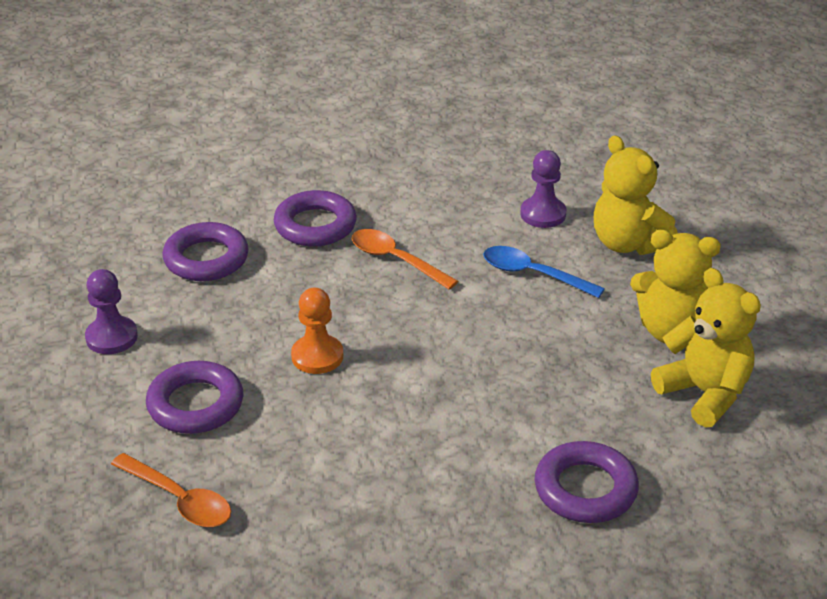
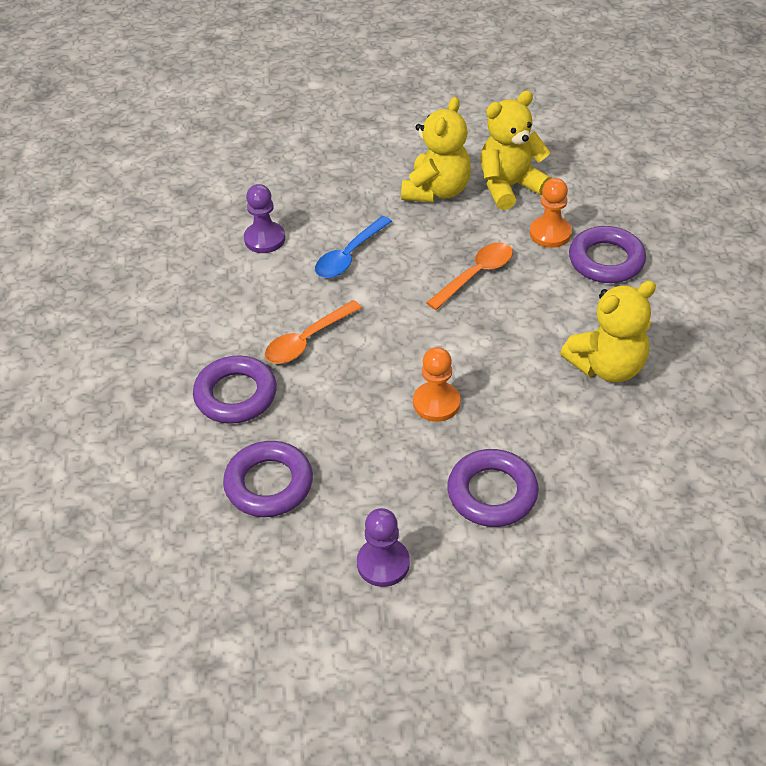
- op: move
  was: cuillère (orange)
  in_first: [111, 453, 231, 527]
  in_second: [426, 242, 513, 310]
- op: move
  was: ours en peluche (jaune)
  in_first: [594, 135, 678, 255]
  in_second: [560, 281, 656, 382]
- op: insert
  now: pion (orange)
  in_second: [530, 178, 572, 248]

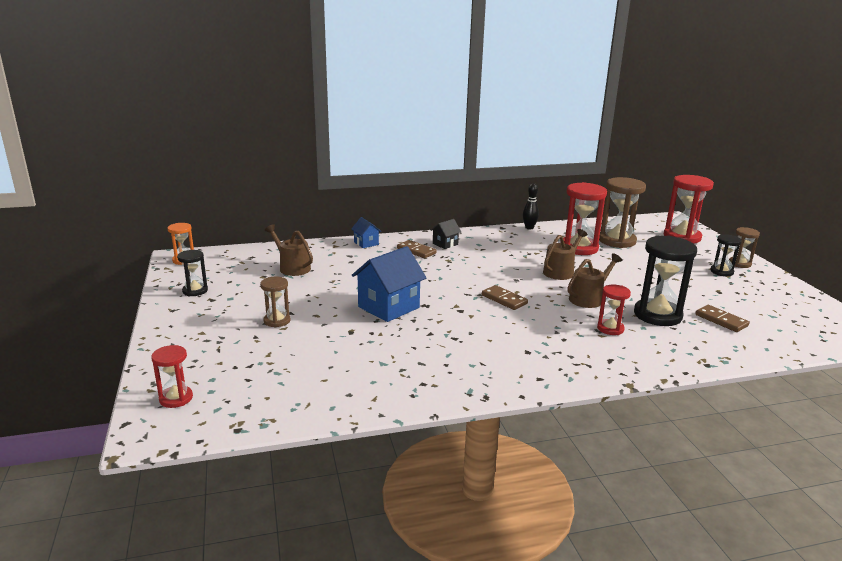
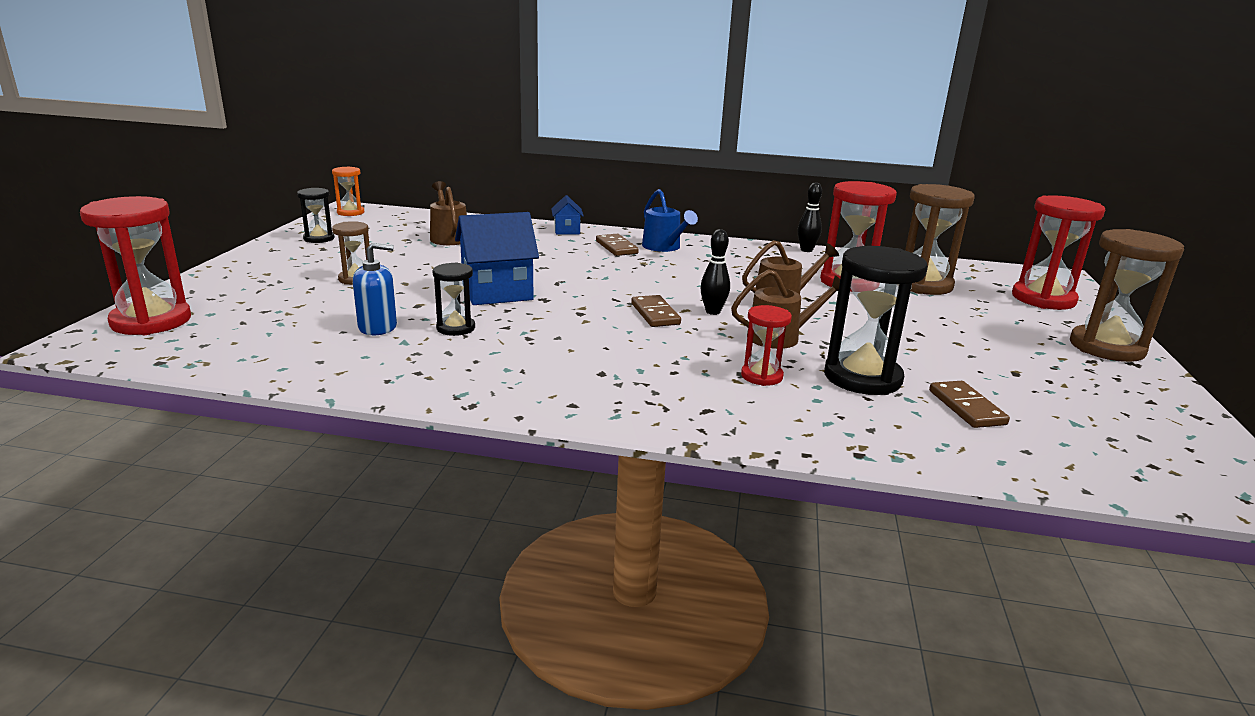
- op: resize
  was: sablier (rouge)
  in_first: [151, 345, 193, 408]
  in_second: [80, 196, 191, 335]
  ratio: 1.85
- op: replace
  was: maison (noir)
  now: arrosoir (bleu)
  in_first: [431, 219, 461, 249]
  in_second: [642, 189, 698, 252]
- op: move
  was: sablier (noir)
  in_first: [710, 234, 742, 276]
  in_second: [433, 262, 475, 336]
- op: resize
  was: sablier (marron)
  in_first: [729, 227, 760, 268]
  in_second: [1070, 229, 1184, 362]
  ratio: 1.85
- op: insert
  now: distributeur de savon (bleu)
  in_second: [353, 242, 397, 335]
- op: insert
  now: quille (noir)
  in_second: [700, 229, 730, 315]

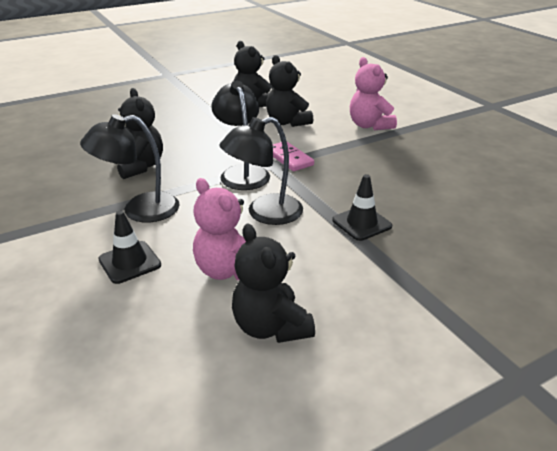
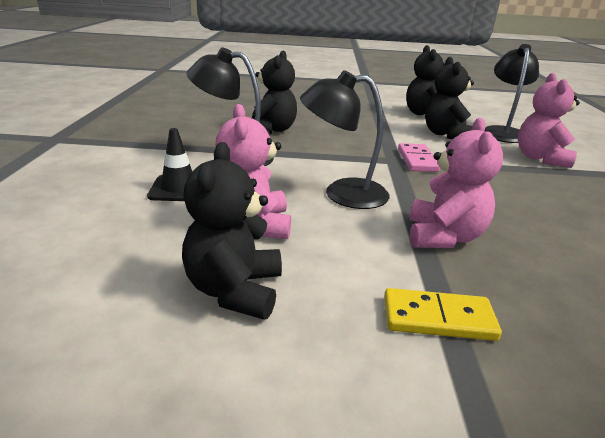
- op: move
  was: lampe (noir)
  in_first: [211, 81, 270, 190]
  in_second: [485, 44, 539, 143]
- op: replace
  was: cône de chantier (noir)
  now: ours en peluche (rose)
  in_first: [332, 174, 392, 241]
  in_second: [409, 118, 503, 248]
- op: insert
  now: domino (jaune)
  in_second: [384, 288, 502, 341]

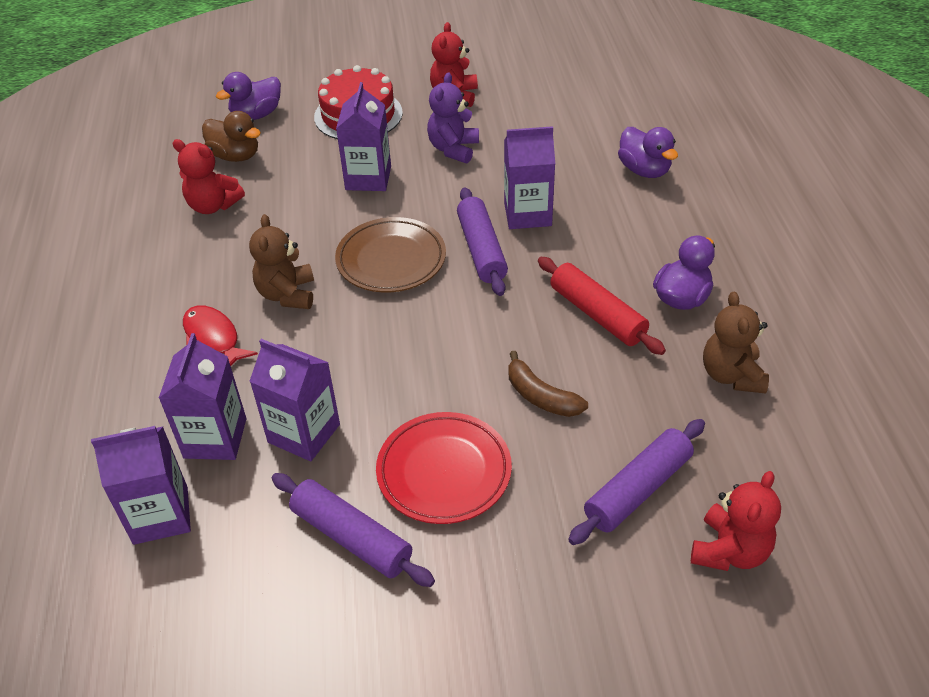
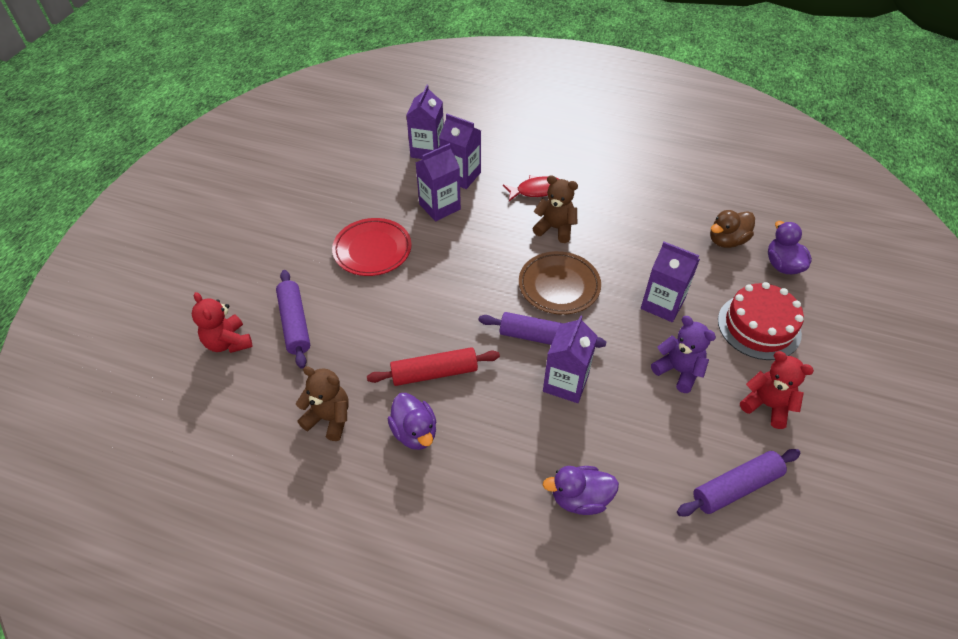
- op: delete
  was: ours en peluche (rouge)
  in_first: [172, 139, 245, 214]
- op: move
  was: rouleau à pâtisserie (violet)
  in_first: [272, 473, 435, 587]
  in_second: [677, 449, 800, 516]
- op: delete
  was: banane (marron)
  in_first: [508, 351, 588, 417]

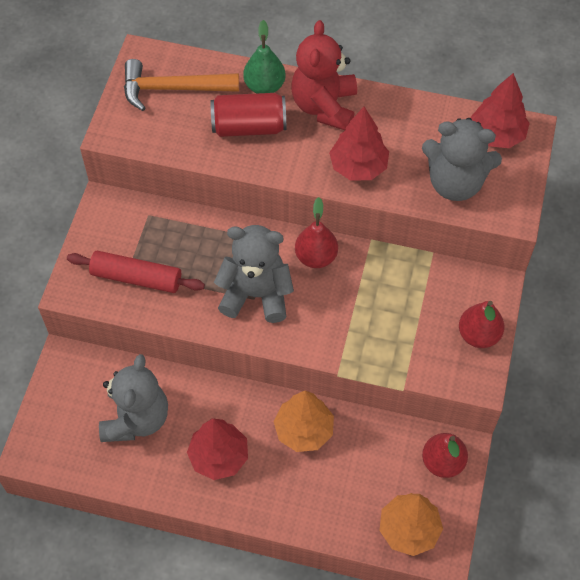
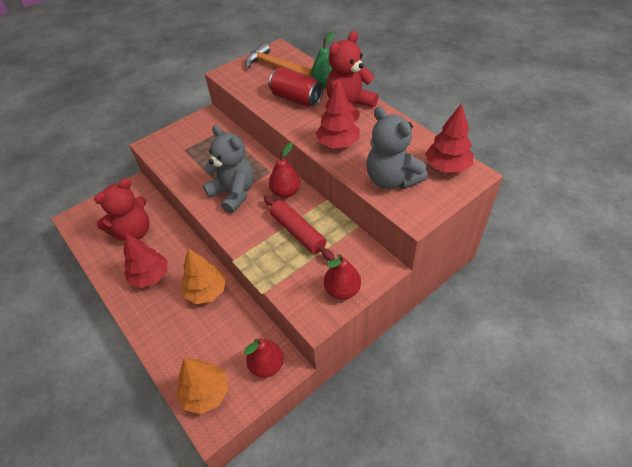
- op: move
  was: rouleau à pâtisserie (rouge)
  in_first: [67, 251, 205, 293]
  in_second: [264, 195, 335, 261]
- op: recolor
  was: ours en peluche (gris)
  now: ours en peluche (rouge)
  in_first: [99, 354, 168, 442]
  in_second: [94, 179, 149, 241]

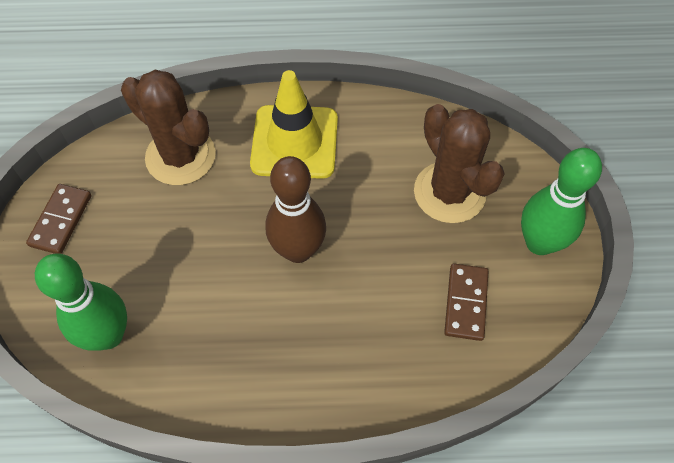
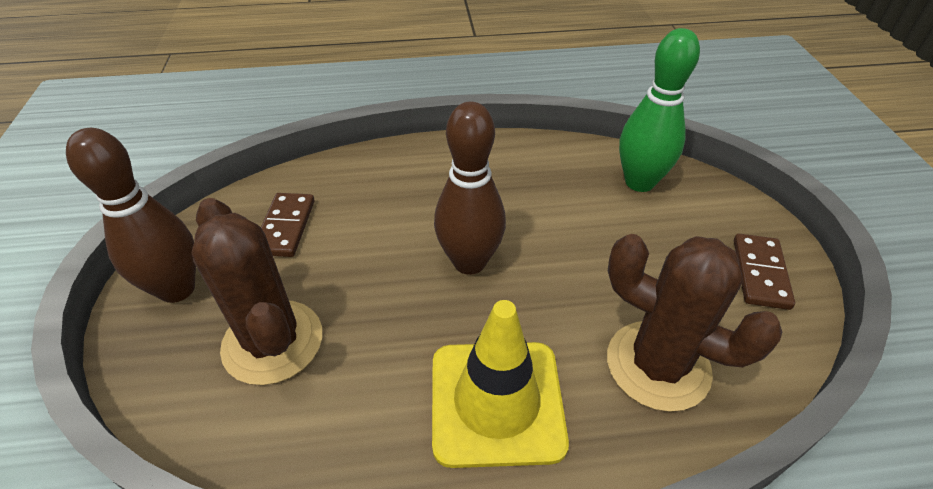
- op: recolor
  was: quille (vert)
  now: quille (marron)
  in_first: [521, 148, 602, 255]
  in_second: [66, 128, 196, 303]

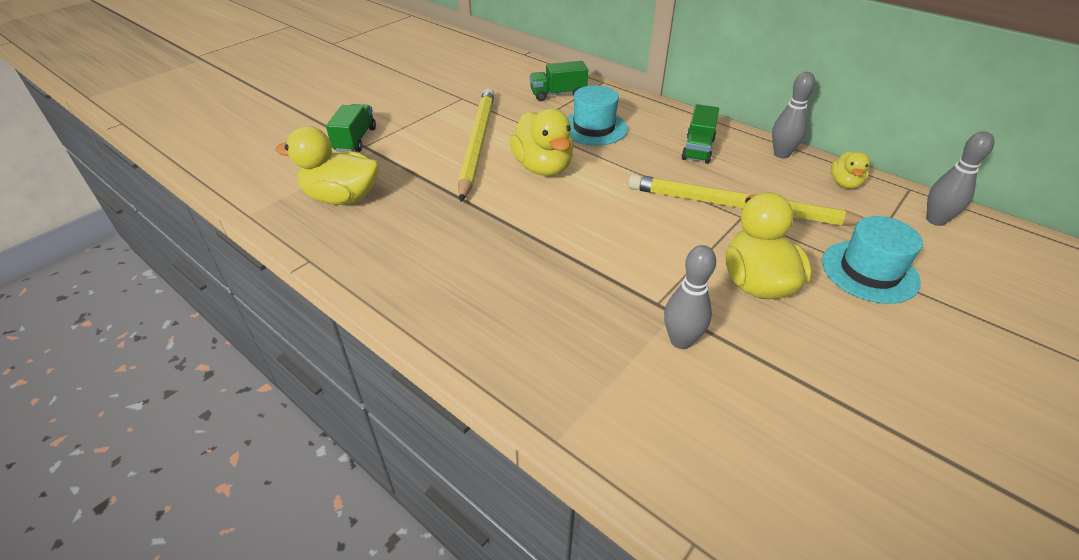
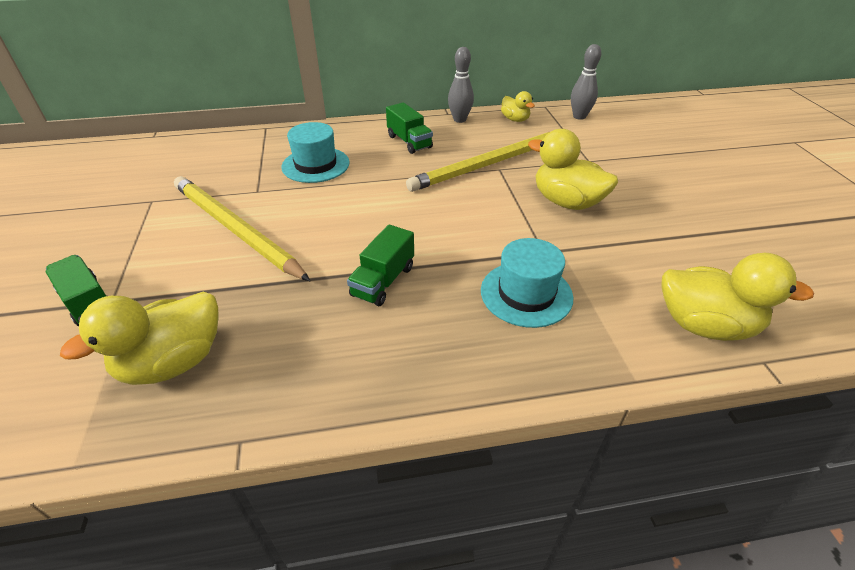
- op: move
  was: canard (jaune)
  in_first: [510, 109, 574, 176]
  in_second: [661, 253, 814, 341]
- op: move
  was: camion (vert)
  in_first: [530, 61, 588, 101]
  in_second: [347, 224, 414, 306]
- op: delete
  was: quille (gris)
  in_first: [664, 245, 716, 349]
- op: move
  was: chapeau (turquoise)
  in_first: [822, 216, 923, 304]
  in_second: [481, 238, 573, 328]

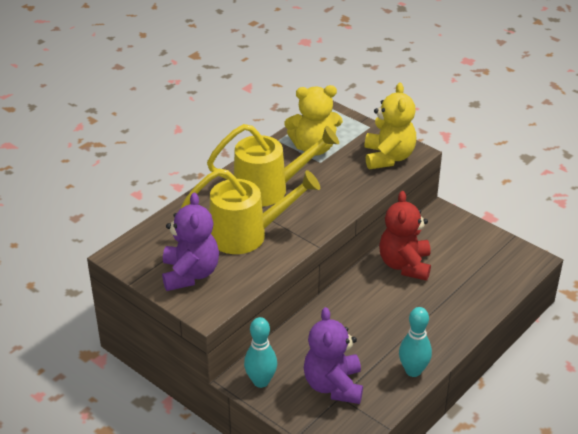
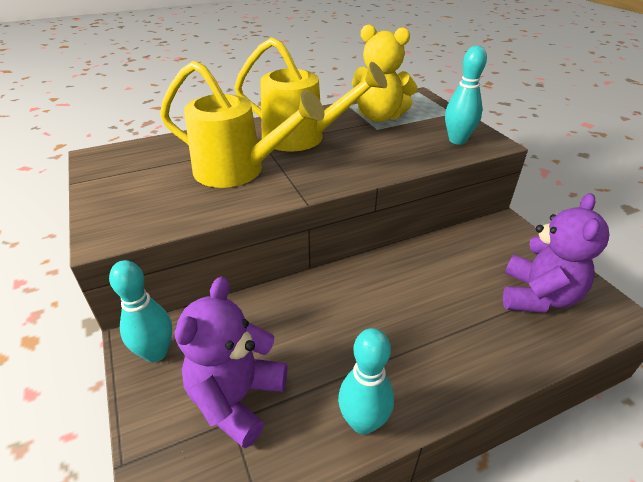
- op: move
  was: ours en peluche (violet)
  in_first: [162, 193, 219, 291]
  in_second: [503, 193, 609, 313]
- op: replace
  was: ours en peluche (jaune)
  now: quille (turquoise)
  in_first: [365, 83, 417, 169]
  in_second: [445, 46, 487, 145]
- op: delete
  was: ours en peluche (rouge)
  in_first: [379, 191, 431, 281]

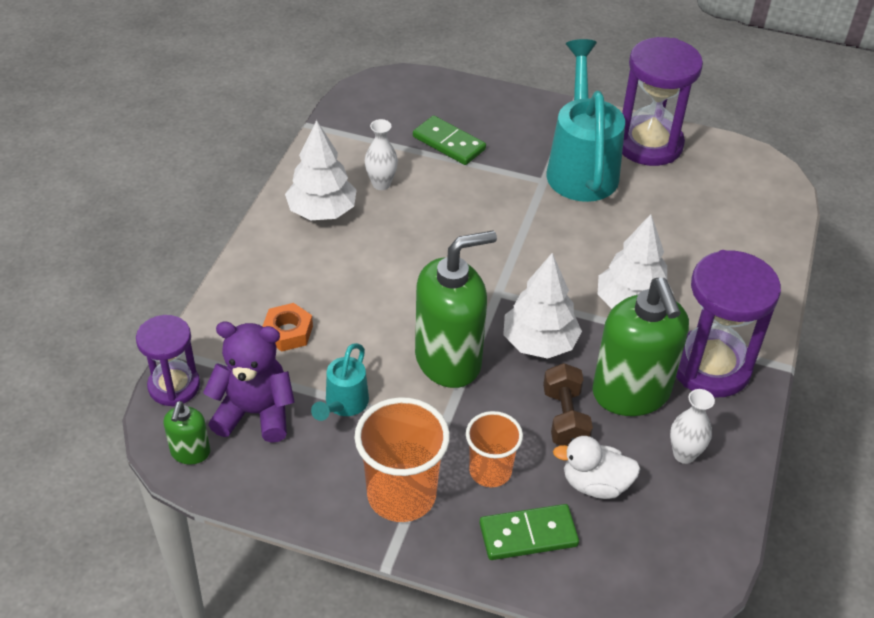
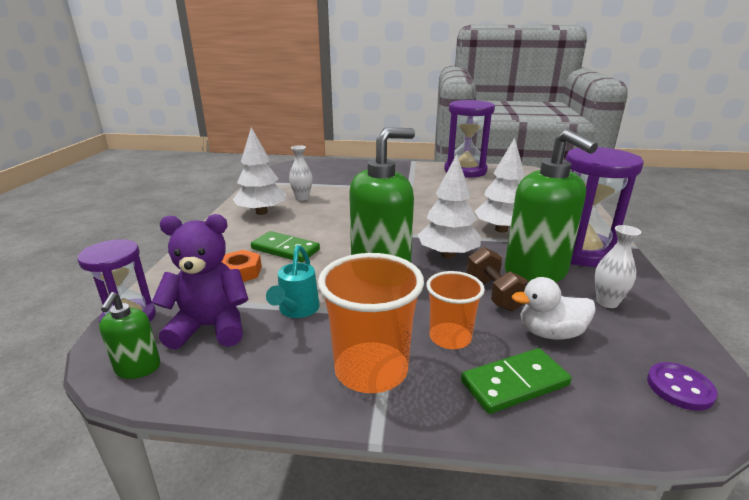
- op: move
  was: domino (vert)
  in_first: [413, 116, 486, 165]
  in_second: [251, 231, 320, 262]
- op: delete
  was: arrosoir (turquoise)
  in_first: [547, 39, 625, 202]
- op: insert
  now: bouton (violet)
  in_second: [647, 362, 718, 411]

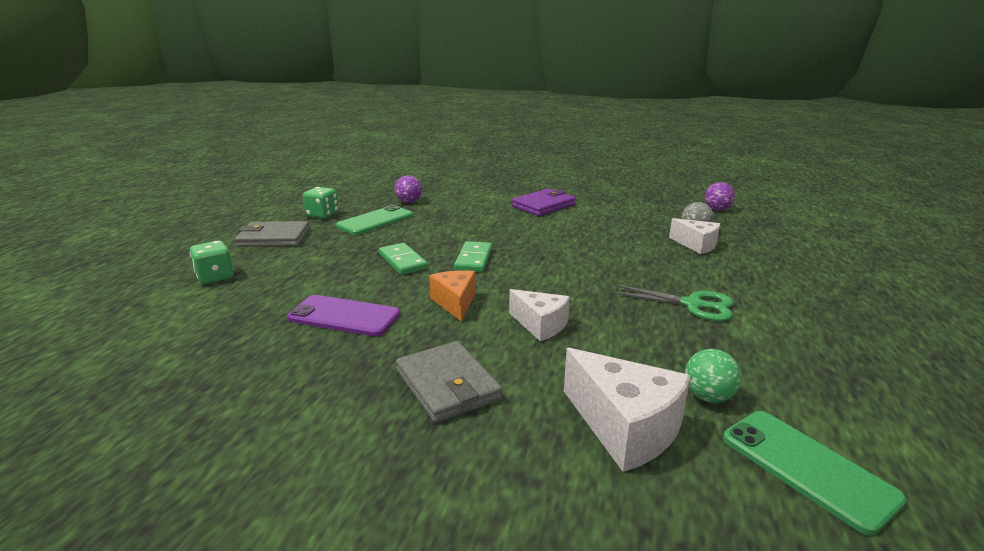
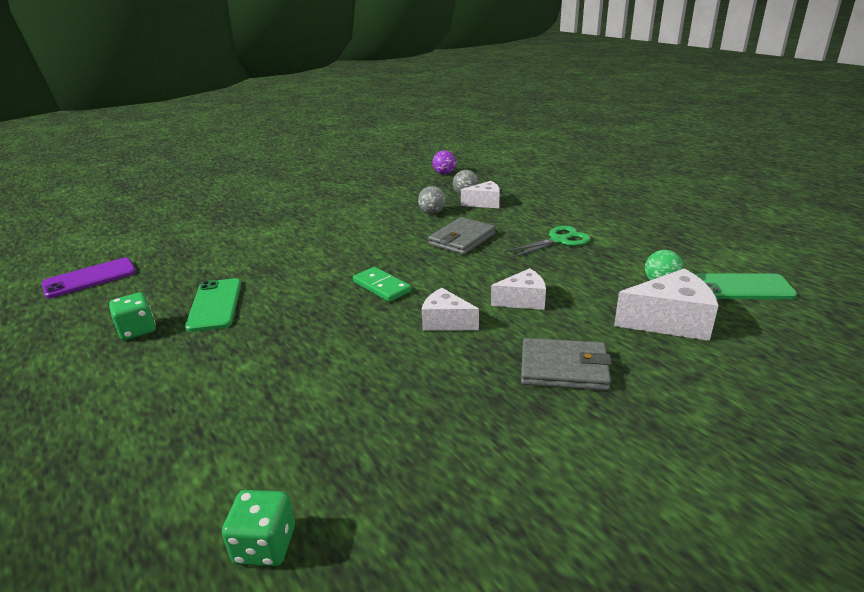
- op: move
  was: dé (vert)
  in_first: [190, 241, 234, 284]
  in_second: [222, 490, 295, 566]
- op: move
  was: portefeuille (gris)
  in_first: [235, 221, 310, 247]
  in_second: [428, 217, 496, 255]
- op: move
  was: téléphone (violet)
  in_first: [287, 295, 400, 336]
  in_second: [42, 258, 136, 298]
- op: delete
  was: domino (vert)
  in_first: [379, 243, 428, 275]
- op: delete
  was: balle (violet)
  in_first: [395, 175, 422, 203]
- op: recolor
  was: fromage (orange)
  now: fromage (blanc)
  in_first: [429, 270, 476, 321]
  in_second: [421, 288, 479, 331]
- op: delete
  was: portefeuille (violet)
  in_first: [512, 189, 576, 216]
- op: insert
  now: balle (gris)
  in_second: [418, 186, 446, 214]

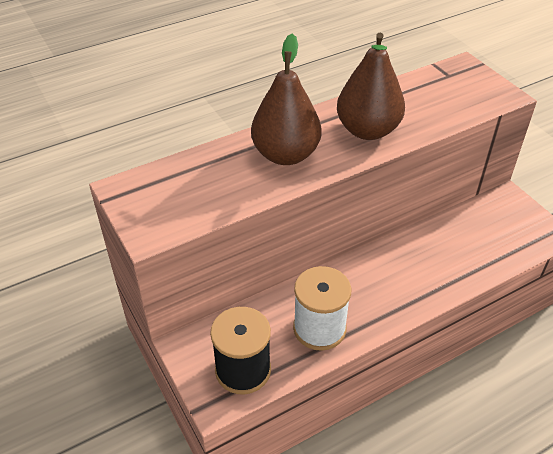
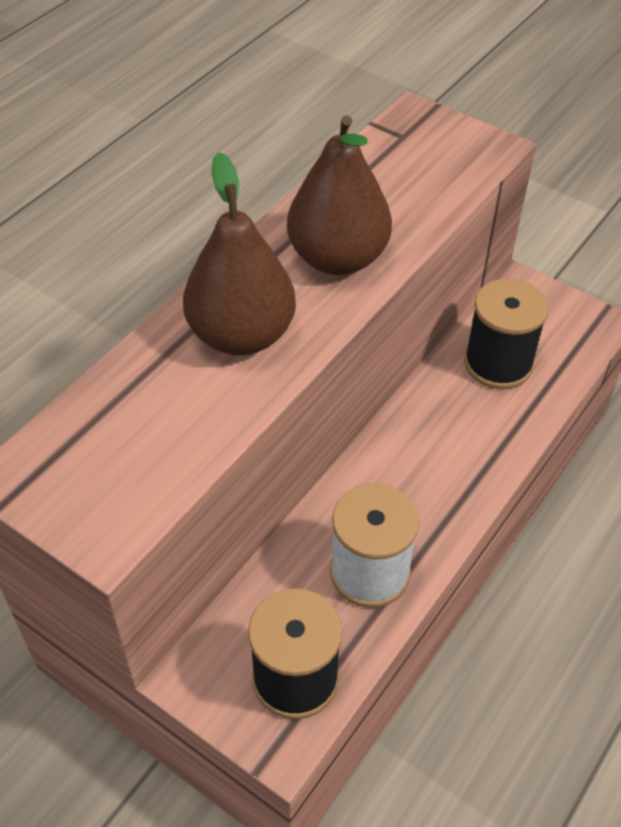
- op: insert
  now: bobine (noir)
  in_second: [464, 279, 549, 389]

